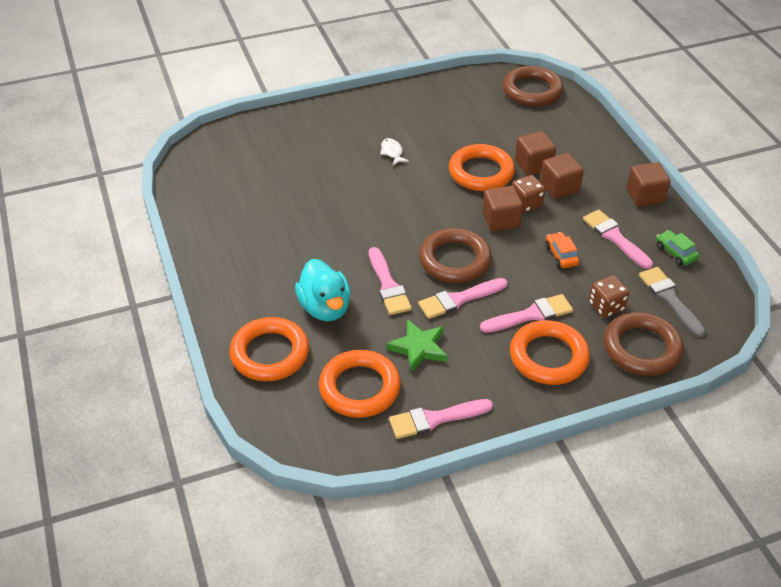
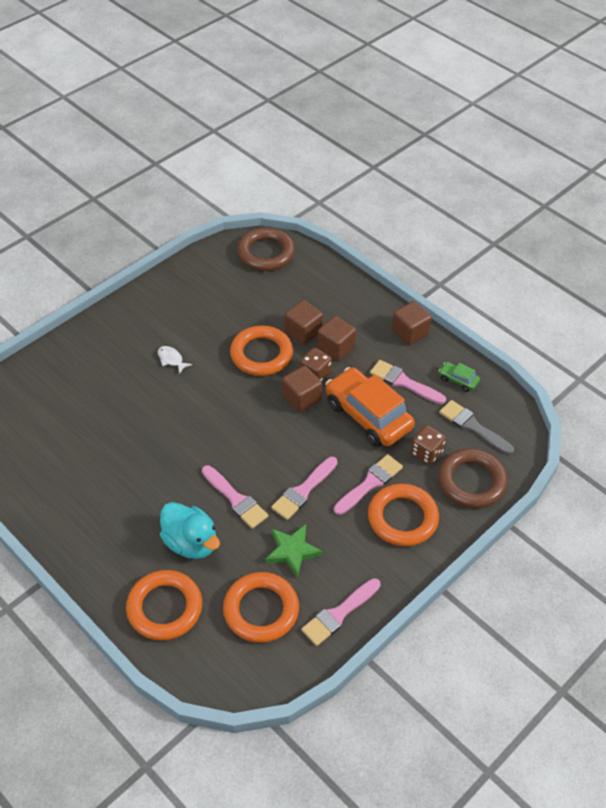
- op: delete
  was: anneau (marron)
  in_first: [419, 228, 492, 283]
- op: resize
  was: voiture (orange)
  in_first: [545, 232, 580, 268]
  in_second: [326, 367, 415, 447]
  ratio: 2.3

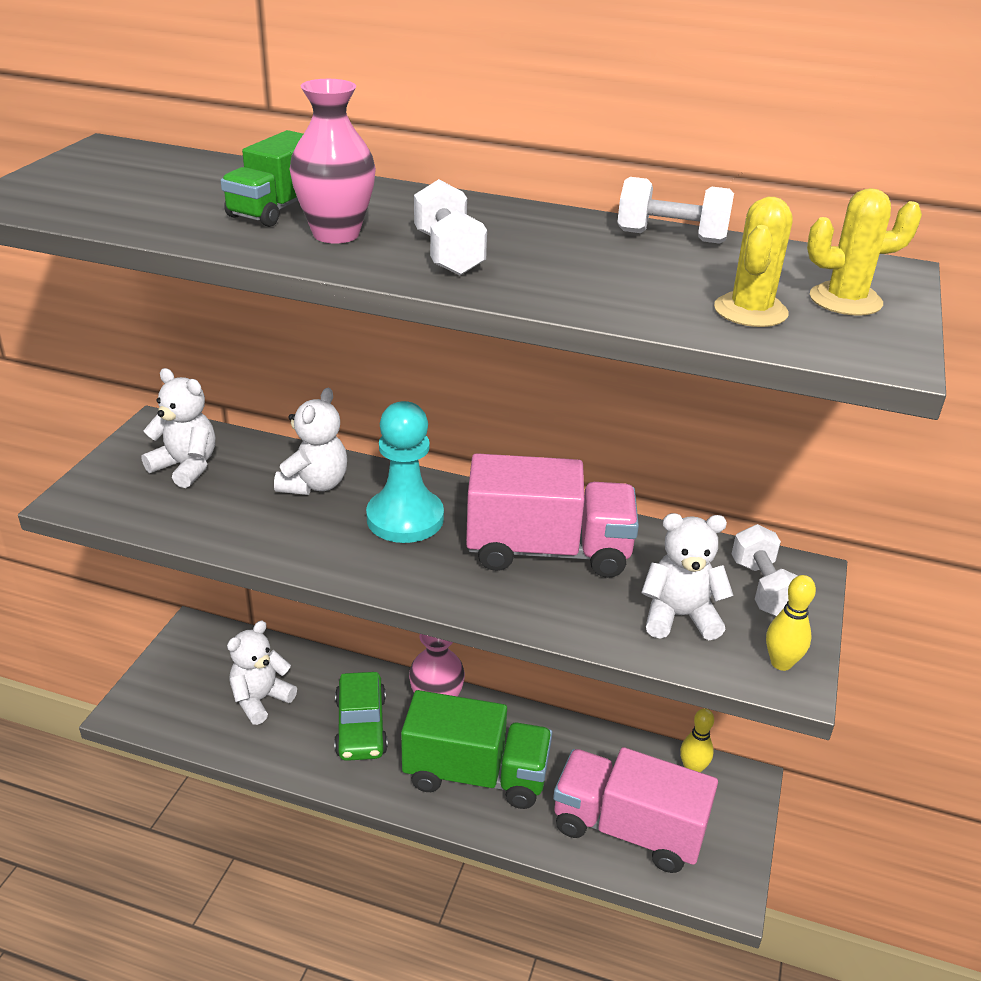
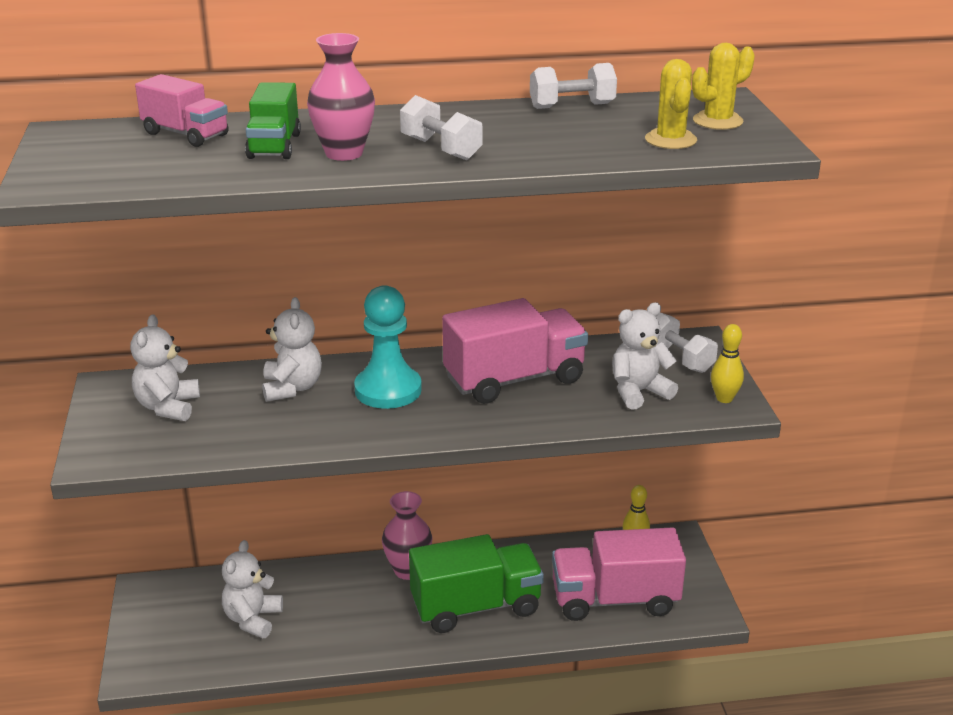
- op: rotate
  was: ours en peluche (blanc)
  in_first: [141, 368, 215, 488]
  in_second: [130, 314, 200, 421]
  clockwise: -90
- op: delete
  was: voiture (vert)
  in_first: [334, 672, 388, 761]
- op: insert
  now: camion (rose)
  in_second: [135, 74, 229, 147]

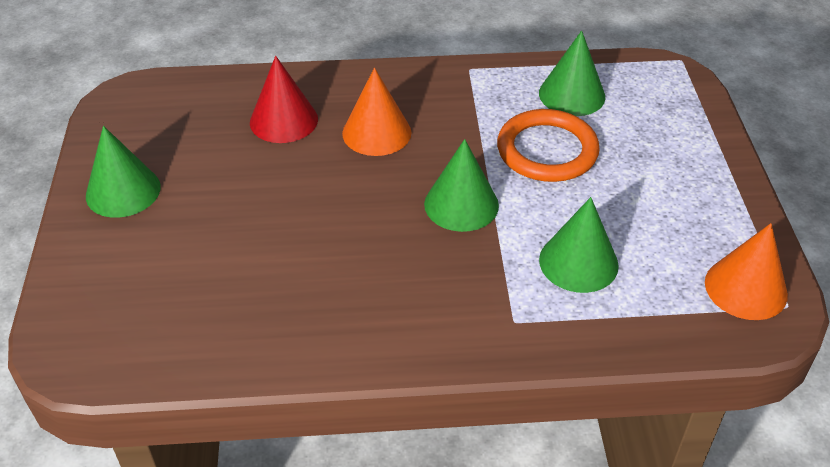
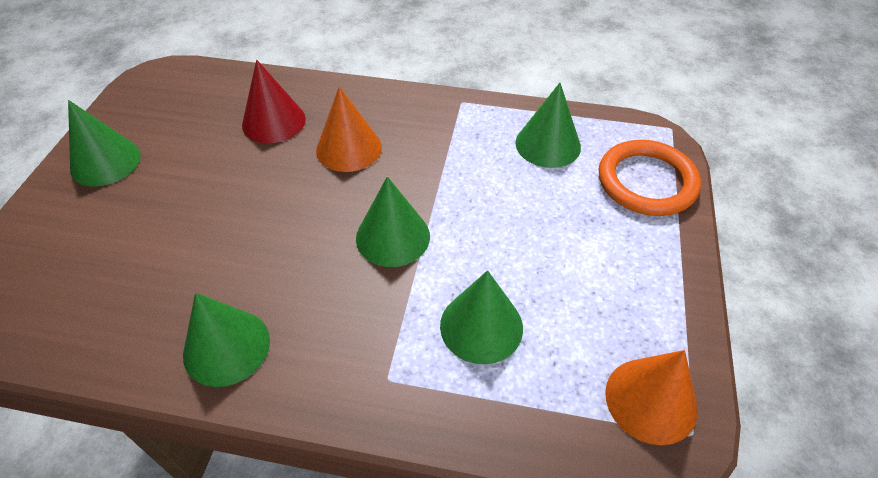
- op: move
  was: anneau (orange)
  in_first: [497, 109, 600, 182]
  in_second: [599, 140, 701, 216]
- op: insert
  now: cône (vert)
  in_second: [183, 293, 270, 387]

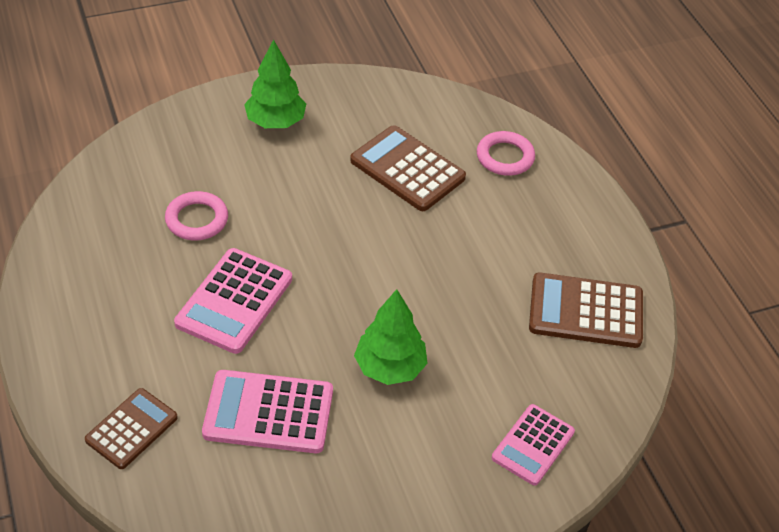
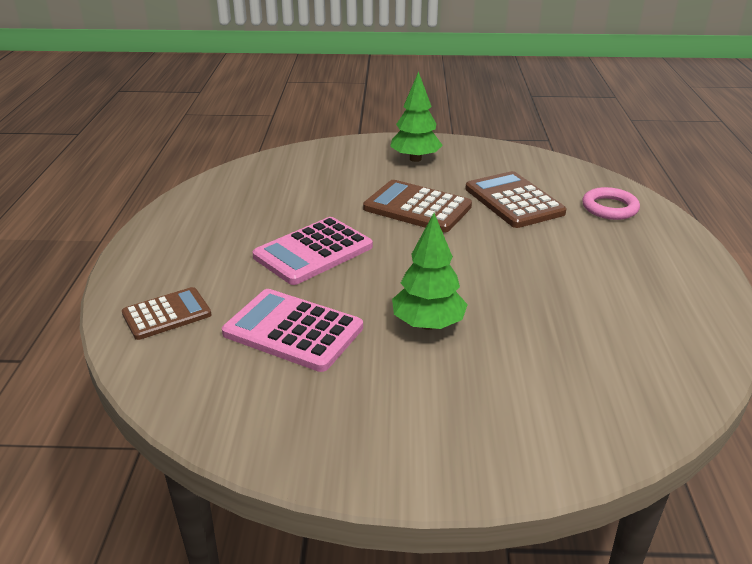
- op: delete
  was: anneau (rose)
  in_first: [165, 191, 228, 240]
- op: delete
  was: calculatrice (rose)
  in_first: [492, 404, 575, 486]
- op: move
  was: calculatrice (marron)
  in_first: [529, 272, 643, 348]
  in_second: [363, 180, 472, 233]

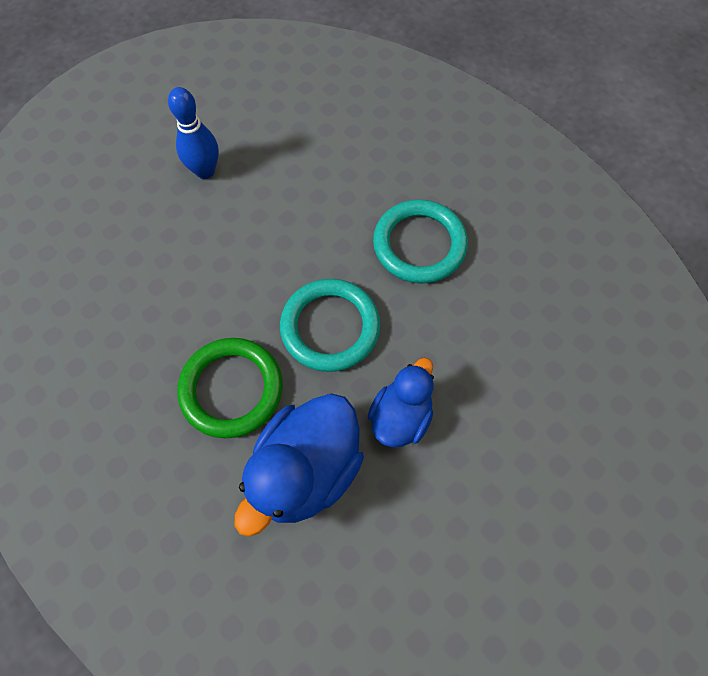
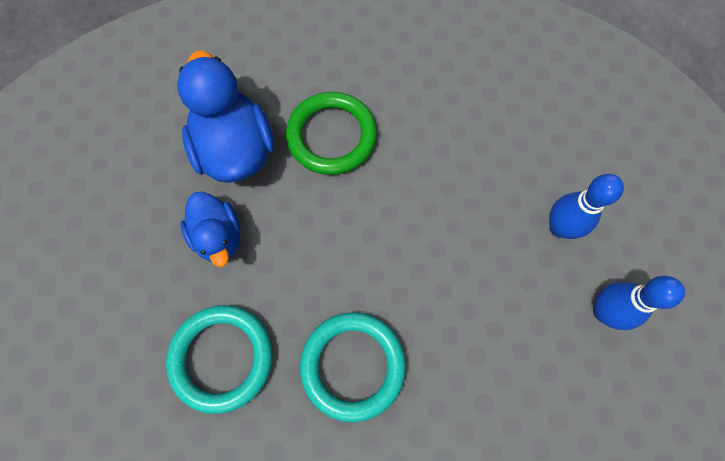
- op: move
  was: anneau (turquoise)
  in_first: [280, 279, 380, 372]
  in_second: [166, 305, 272, 414]
- op: insert
  now: quille (bleu)
  in_second: [593, 276, 685, 330]

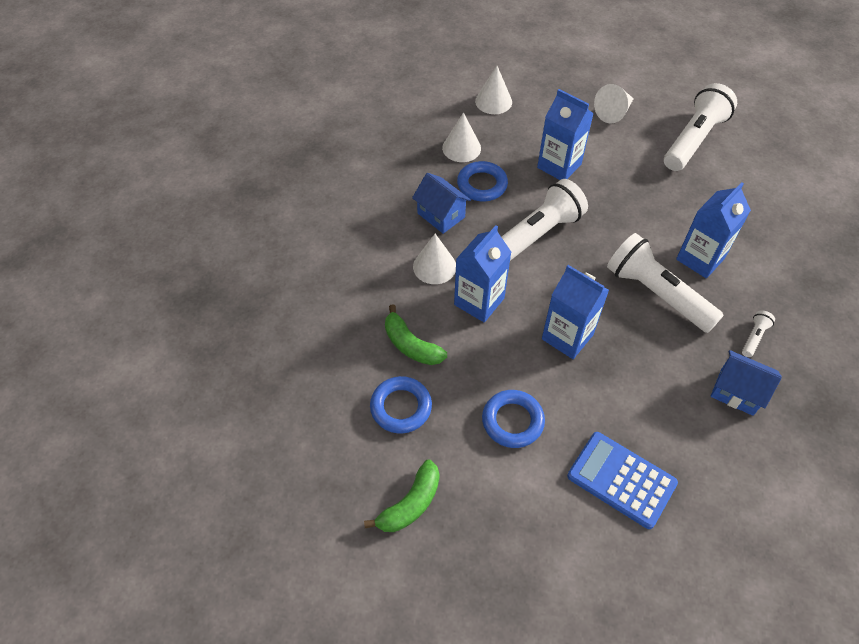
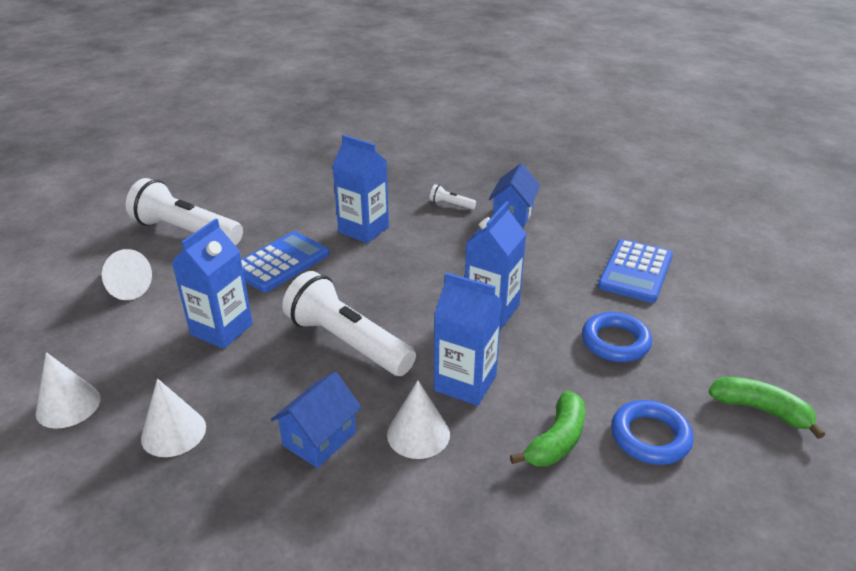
- op: delete
  was: anneau (bleu)
  in_first: [457, 161, 508, 201]
- op: delete
  was: lampe de poche (blanc)
  in_first: [607, 233, 724, 333]
- op: insert
  now: calculatrice (bleu)
  in_second: [241, 231, 330, 292]

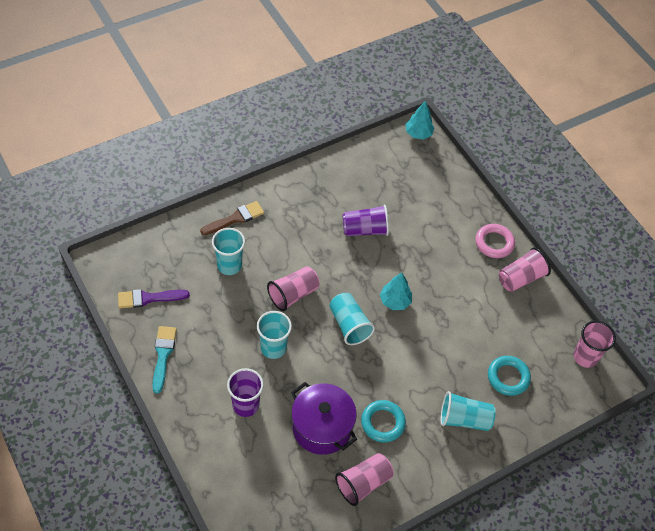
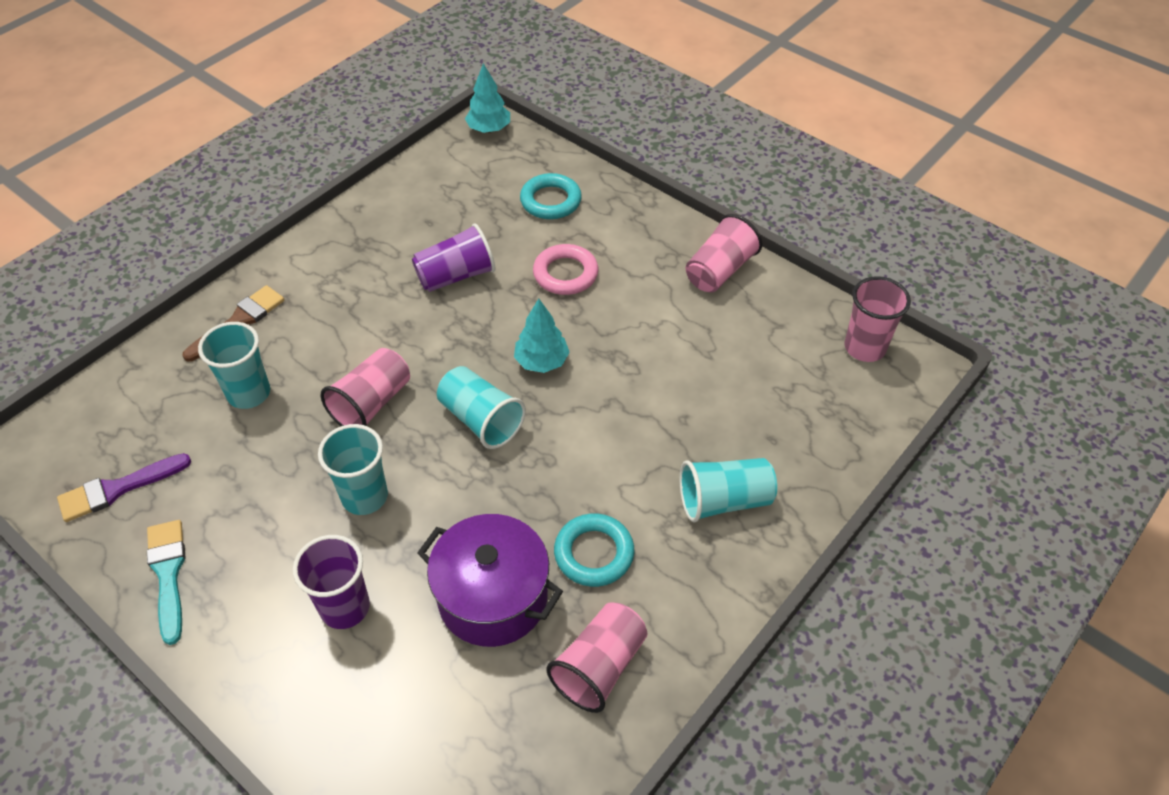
- op: move
  was: anneau (rose)
  in_first: [476, 224, 515, 258]
  in_second: [533, 244, 598, 295]
- op: move
  was: anneau (turquoise)
  in_first: [488, 356, 531, 396]
  in_second: [520, 173, 582, 219]

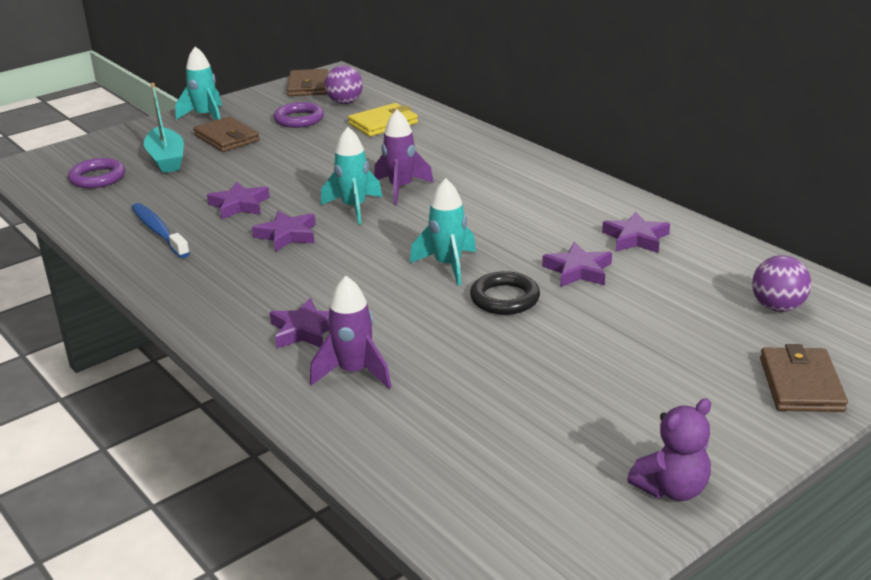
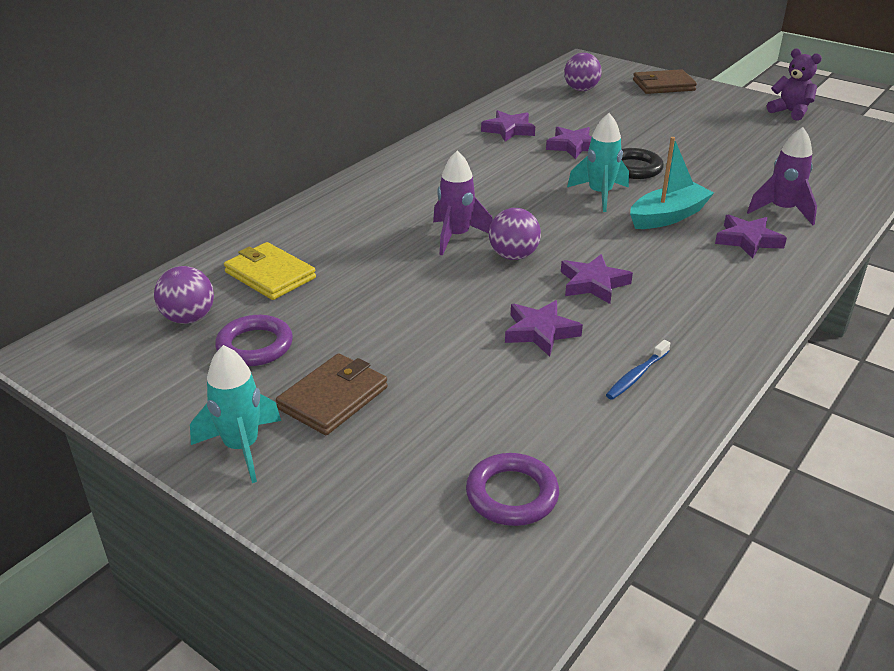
- op: resize
  was: brosse à dents (bleu)
  in_first: [131, 203, 190, 258]
  in_second: [606, 340, 670, 400]
  ratio: 0.63
- op: move
  was: bateau (turquoise)
  in_first: [144, 83, 184, 173]
  in_second: [630, 137, 714, 229]
- op: delete
  was: portefeuille (marron)
  in_first: [287, 69, 328, 96]
- op: replace
  was: fusée (turquoise)
  now: balle (violet)
  in_first: [321, 127, 382, 225]
  in_second: [489, 208, 541, 260]

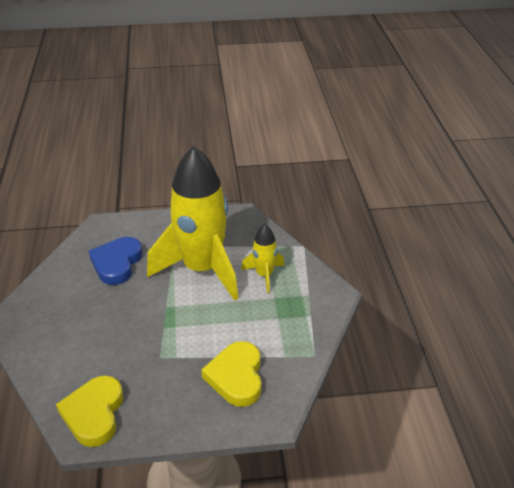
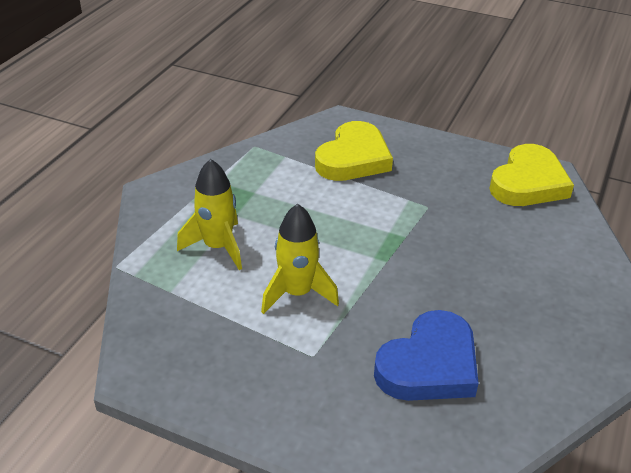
- op: resize
  was: fusée (jaune)
  in_first: [147, 146, 238, 301]
  in_second: [261, 204, 339, 314]
  ratio: 0.45

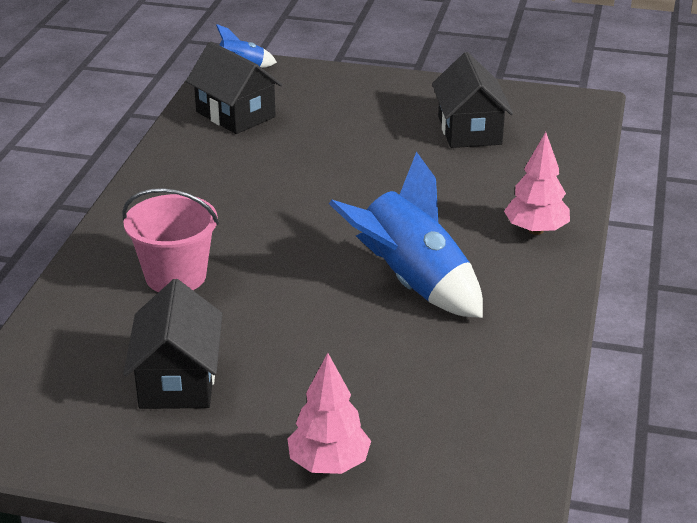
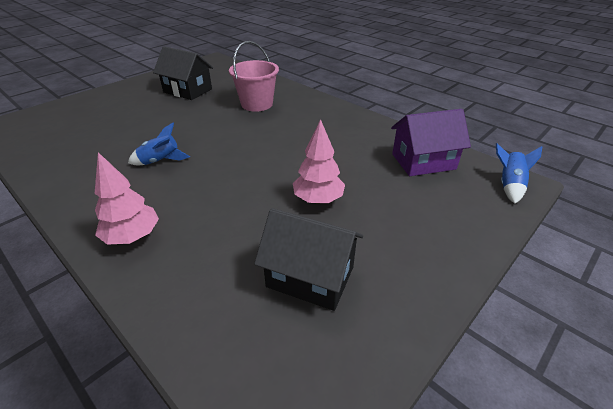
- op: recolor
  was: maison (noir)
  now: maison (violet)
  in_first: [186, 41, 282, 134]
  in_second: [391, 109, 471, 176]
- op: move
  was: arbre (rose)
  in_first: [287, 353, 371, 474]
  in_second: [293, 119, 345, 204]
- op: resize
  was: fusée (bleu)
  in_first: [329, 152, 483, 318]
  in_second: [128, 123, 190, 165]
  ratio: 0.5

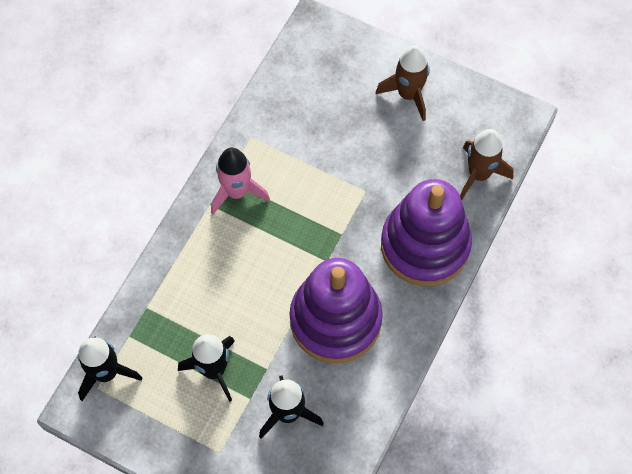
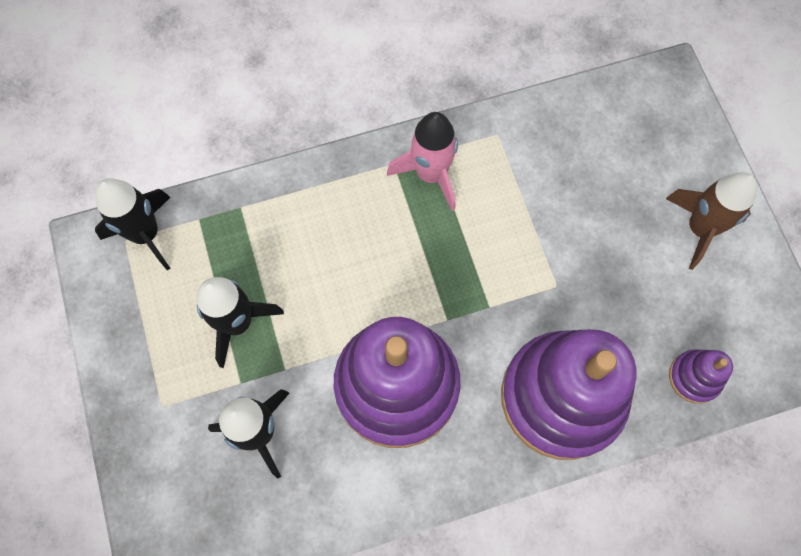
- op: replace
  was: fusée (marron)
  now: jouet à empiler (violet)
  in_first: [460, 129, 514, 200]
  in_second: [669, 349, 733, 403]

